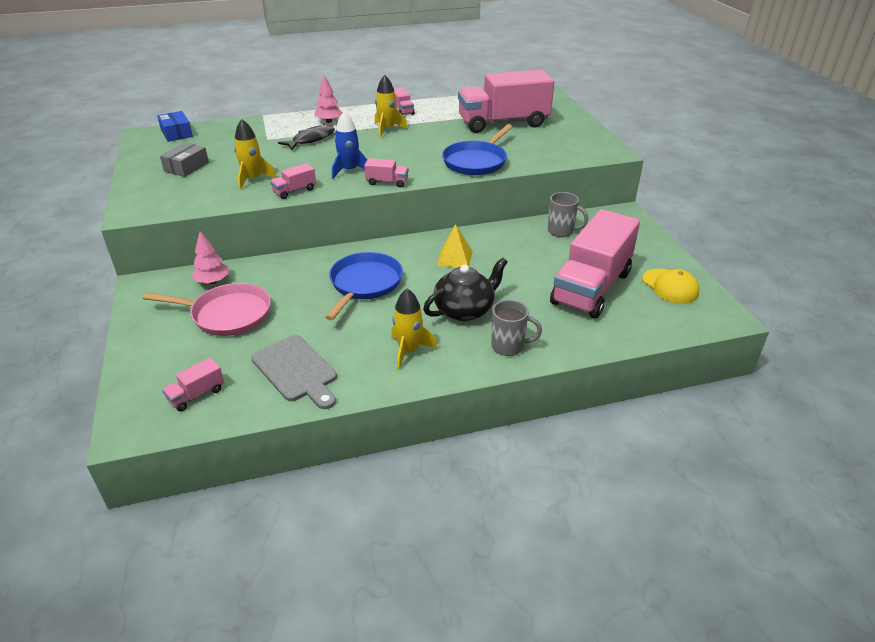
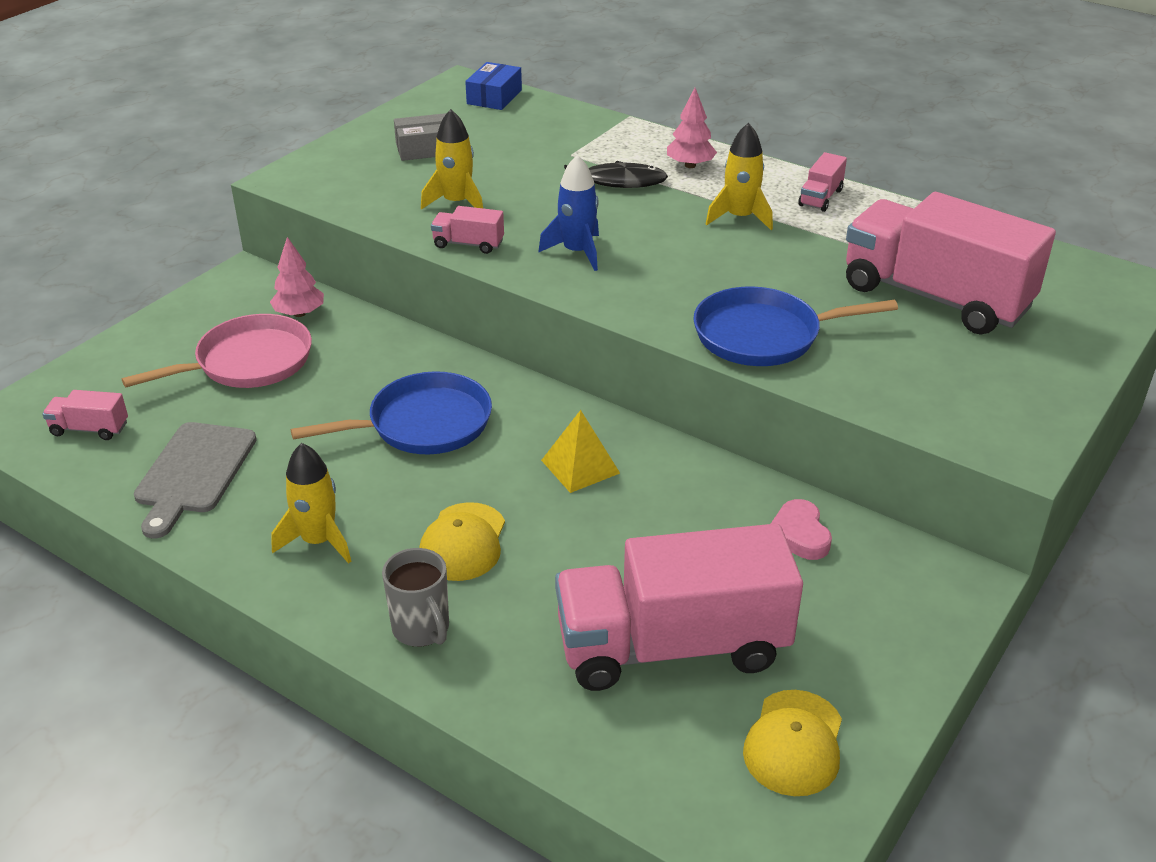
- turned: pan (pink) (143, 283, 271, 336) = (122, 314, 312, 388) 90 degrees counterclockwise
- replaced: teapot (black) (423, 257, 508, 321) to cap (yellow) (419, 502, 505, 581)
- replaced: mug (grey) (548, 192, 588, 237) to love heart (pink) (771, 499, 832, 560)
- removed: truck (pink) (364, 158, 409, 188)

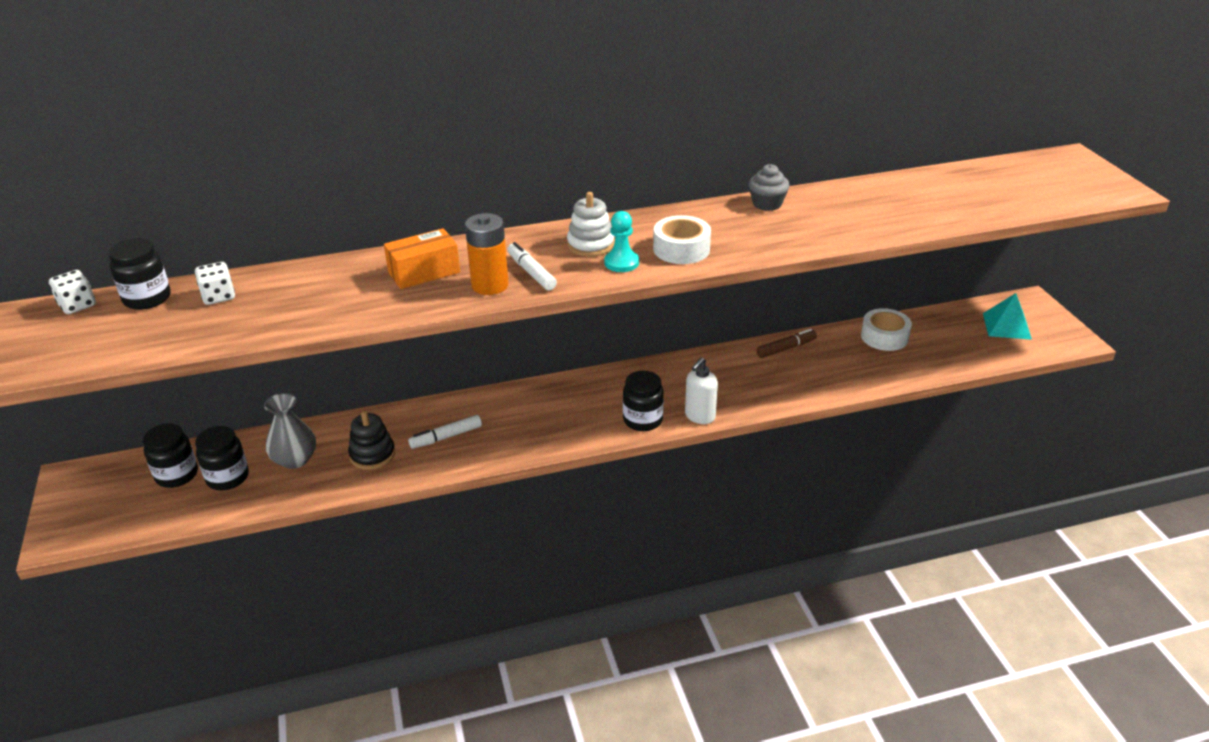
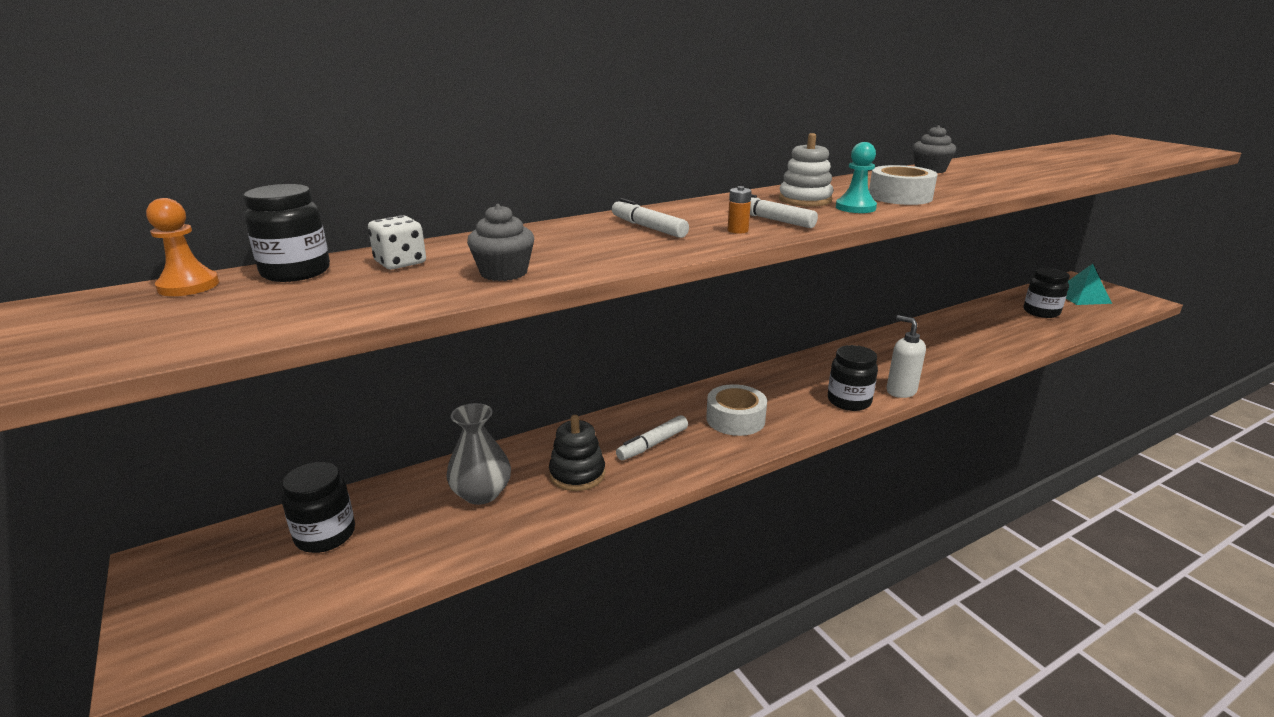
- replaced: die (snow-white) (49, 270, 96, 314) to pawn (orange) (146, 198, 219, 296)
- added: cupcake (grey) (467, 204, 534, 281)
- replaced: package (orange) (384, 228, 460, 289) to marker pen (snow-white) (612, 198, 689, 238)
- moved: sticky tape (snow-white) (861, 308, 912, 351) to (706, 384, 767, 436)
- resized: power cell (orange) (465, 213, 509, 295) = (728, 186, 752, 234) x0.47
- turned: pump bottle (snow-white) (685, 357, 718, 424) = (886, 315, 926, 398) 120 degrees clockwise
- moved: jam jar (black) (195, 426, 249, 490) to (1024, 268, 1070, 318)
- removed: marker pen (dark brown) (757, 329, 817, 358)

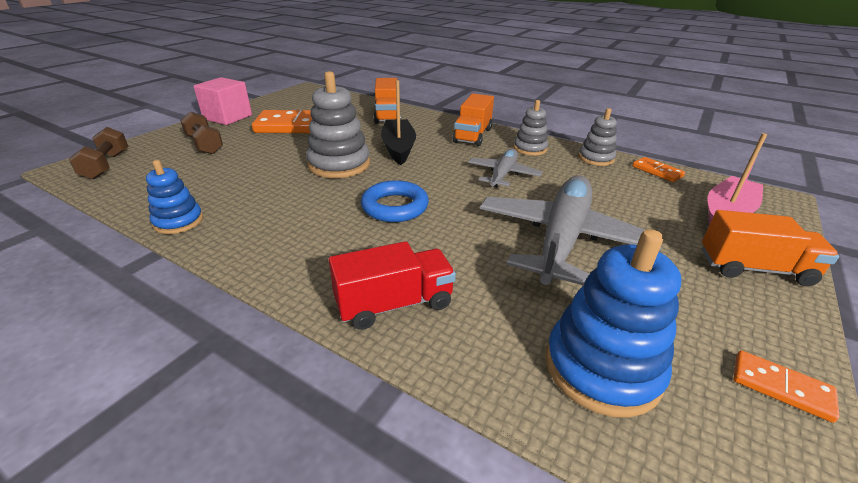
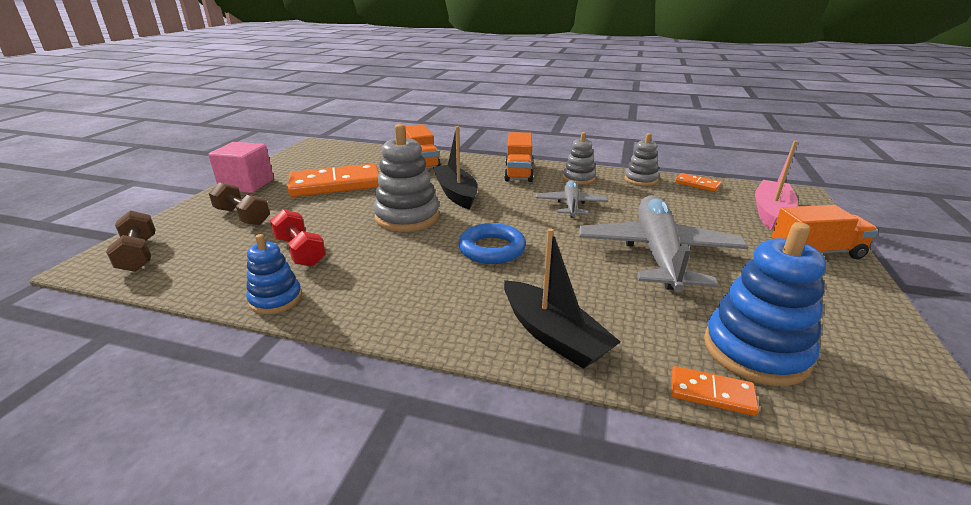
- added: hand weight (scarlet) (270, 209, 326, 267)
- replaced: truck (scarlet) (329, 241, 456, 330) to boat (black) (504, 228, 620, 369)
- moved: domino piece (orange) (733, 350, 840, 423) to (671, 366, 759, 416)

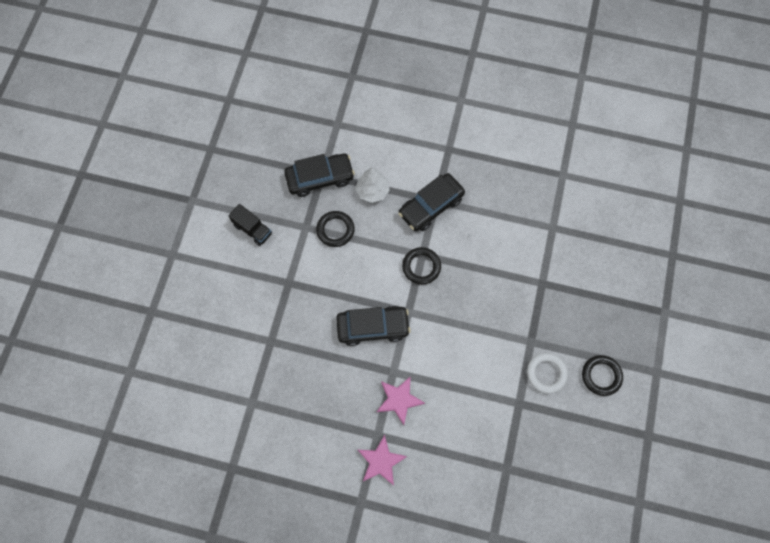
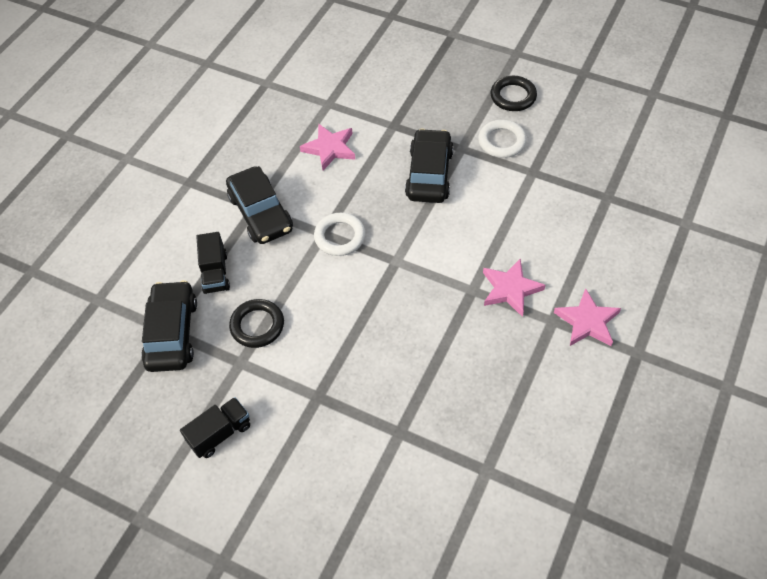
- replaced: tree (snow-white) (356, 167, 390, 203) to truck (black) (196, 232, 230, 294)
- added: five-pointed star (pink) (300, 124, 355, 170)
- recoloured: ring (black) (402, 247, 441, 285) to ring (snow-white) (314, 213, 365, 256)
- moved: automobile (black) (336, 306, 411, 346) to (405, 128, 454, 203)

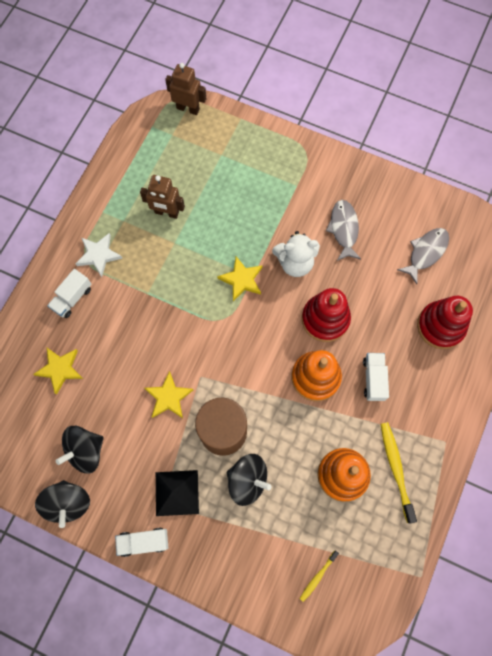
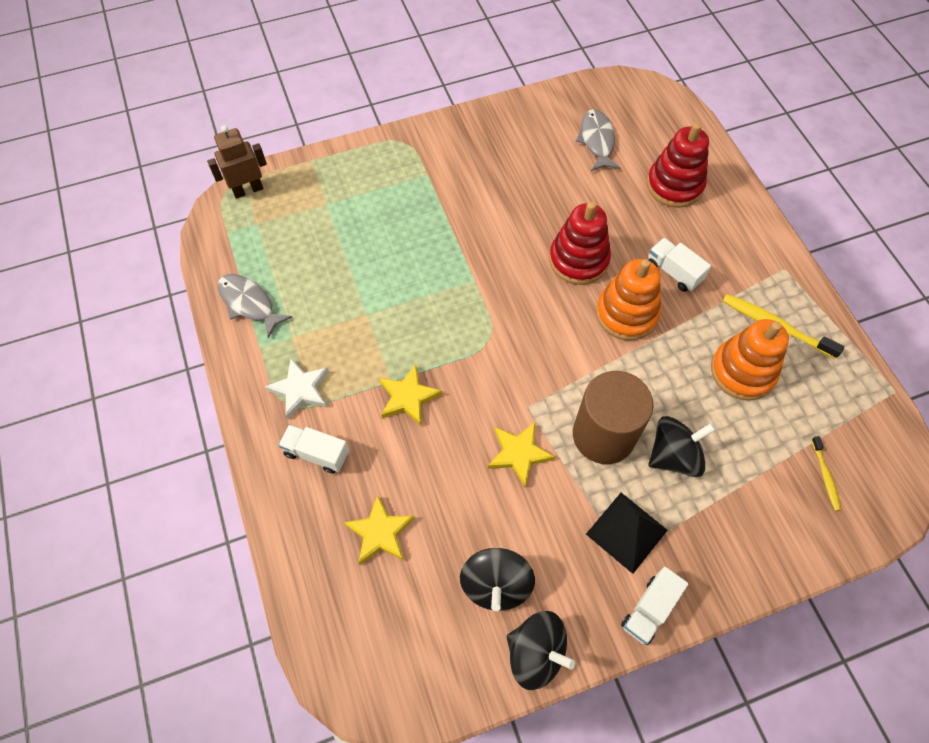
- moved: toy fish (grey) (326, 200, 361, 261) to (217, 274, 292, 338)
- turned: truck (snow-white) (47, 269, 92, 318) = (278, 424, 349, 474) 120 degrees clockwise
- moved: five-pointed star (yellow) (217, 257, 263, 301) to (379, 364, 442, 426)
- removed: robot (dark brown) (140, 175, 185, 219)
- removed: teddy (snow-white) (272, 231, 320, 277)

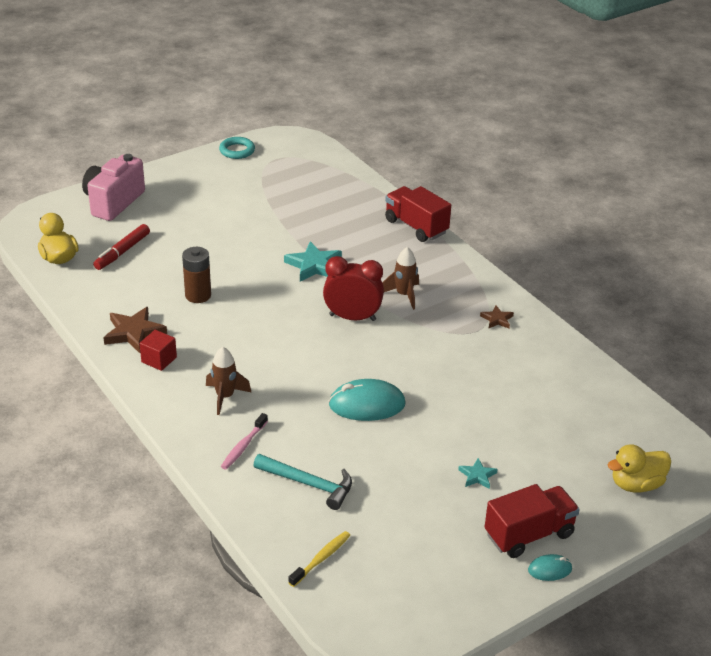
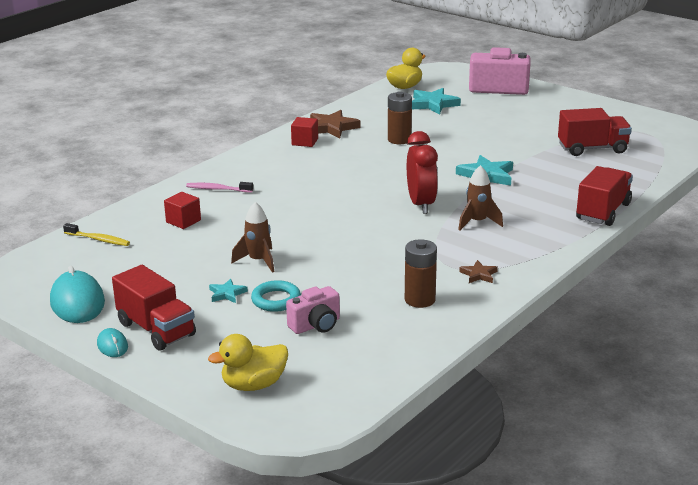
- moved: computer mouse (turquoise) (328, 379, 406, 421) to (50, 266, 105, 323)
- replaced: carpenter's hammer (turquoise) (253, 454, 352, 510) to block (scarlet) (164, 192, 201, 229)
- turned: rubber duck (yellow) (608, 444, 671, 493) = (208, 334, 288, 391) 75 degrees counterclockwise
- moved: rocket (dark brown) (206, 347, 252, 415) to (231, 202, 274, 273)
- moved: ring (turquoise) (219, 137, 255, 159) to (251, 280, 301, 312)
- added: camera (pink) (286, 286, 340, 334)
- added: power cell (dark brown) (405, 239, 437, 308)
- replaced: marker pen (scarlet) (93, 224, 150, 270) to five-pointed star (turquoise) (412, 88, 461, 115)
- added: truck (scarlet) (558, 108, 632, 156)

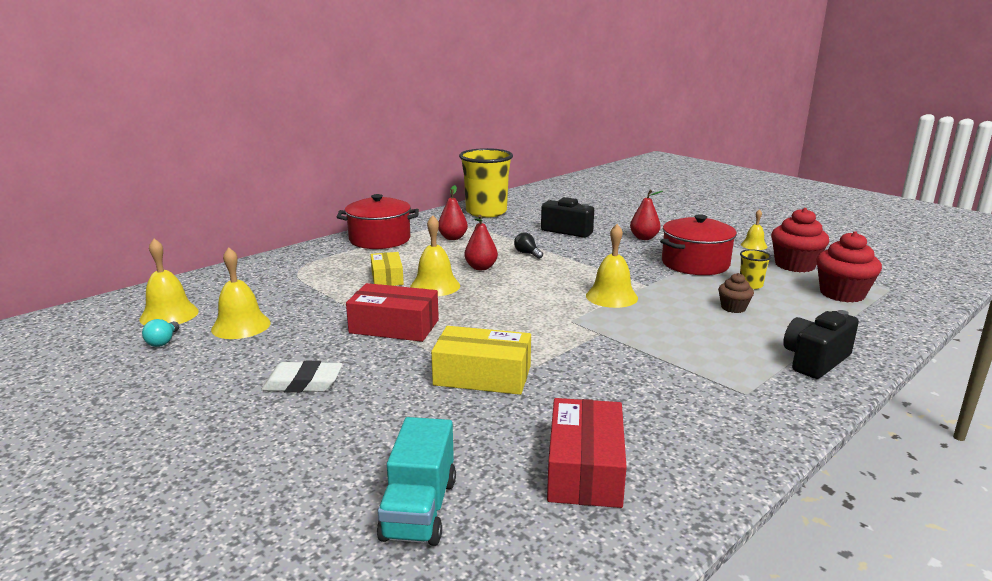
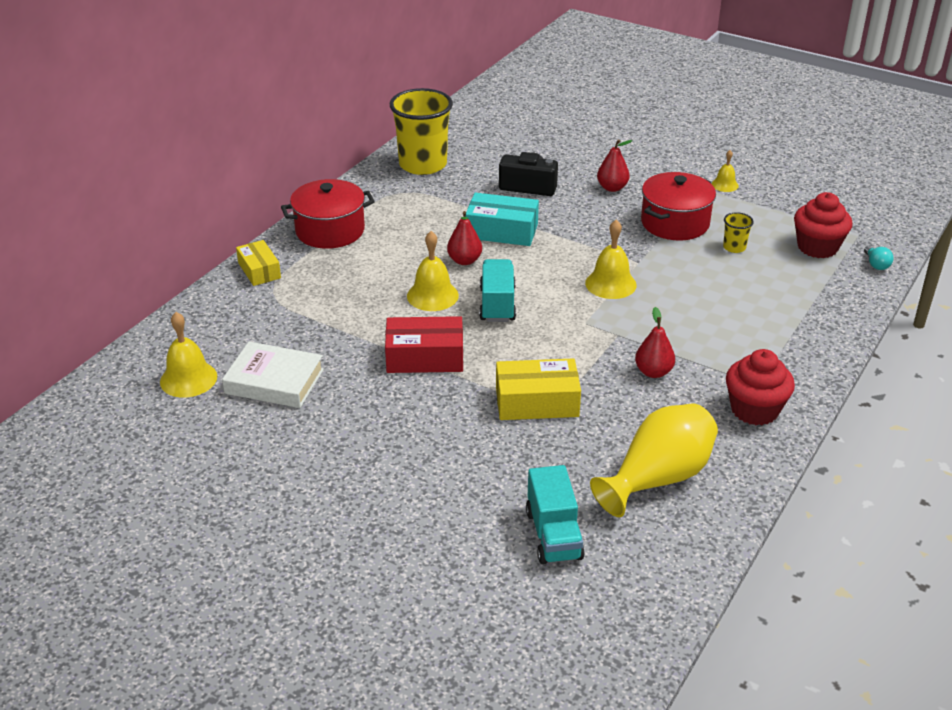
- replaced: bell (yellow) (211, 247, 270, 339) to book (snow-white) (222, 342, 324, 408)
- moved: package (yellow) (371, 252, 404, 286) to (236, 240, 281, 286)
- replaced: light bulb (black) (514, 232, 543, 259) to package (turquoise) (466, 193, 539, 246)
- added: truck (turquoise) (479, 259, 516, 322)
- replaced: package (scarlet) (547, 398, 627, 508) to tall vase (yellow) (590, 403, 718, 517)
- moved: pear (scarlet) (438, 185, 468, 240) to (635, 307, 675, 378)
- moved: cupcake (scarlet) (771, 208, 829, 272) to (726, 349, 795, 425)
- moved: light bulb (turquoise) (142, 319, 179, 347) to (864, 246, 894, 270)
- removed: eraser (snow-white) (261, 361, 343, 393)
- removed: cupcake (dark brown) (718, 273, 754, 313)
- removed: camera (black) (783, 310, 859, 379)

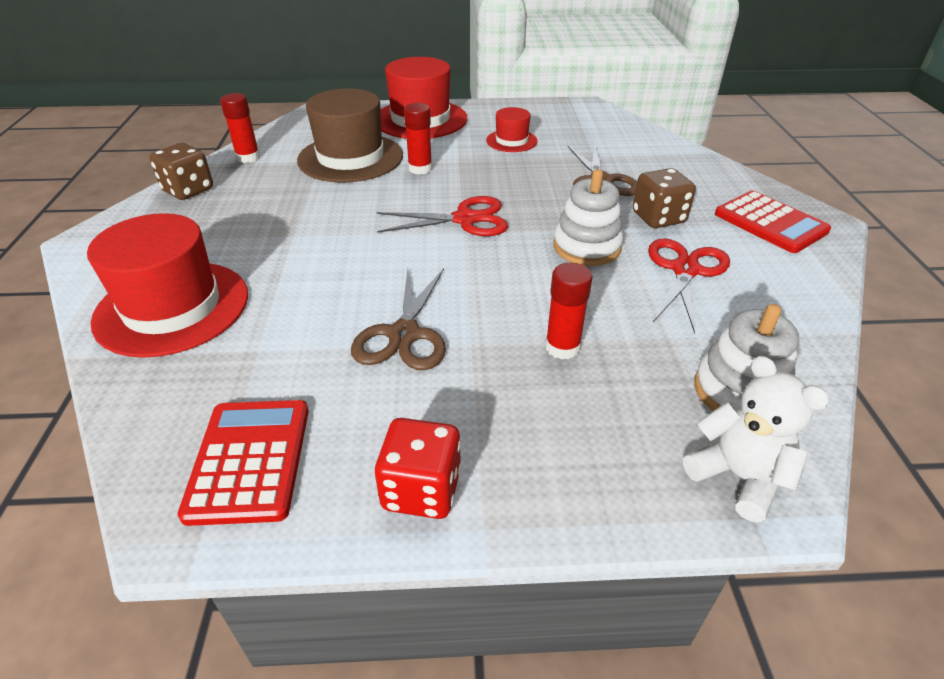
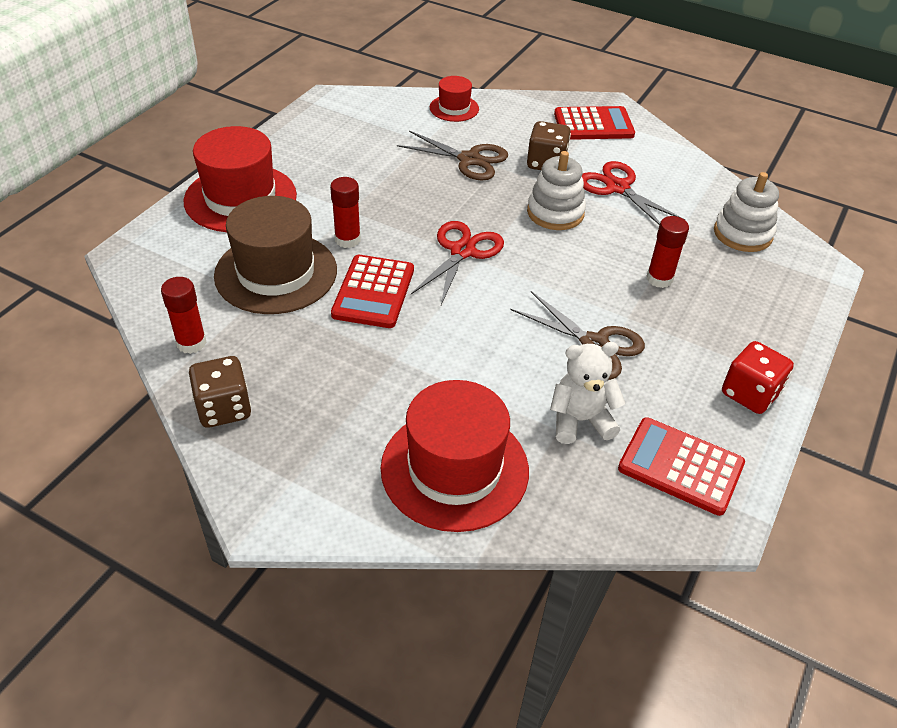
- added: calculator (scarlet) (331, 255, 414, 328)
- moved: top hat (scarlet) (486, 107, 538, 152) to (430, 76, 479, 122)
- moved: teddy (snow-white) (683, 356, 829, 522) to (550, 342, 626, 444)

